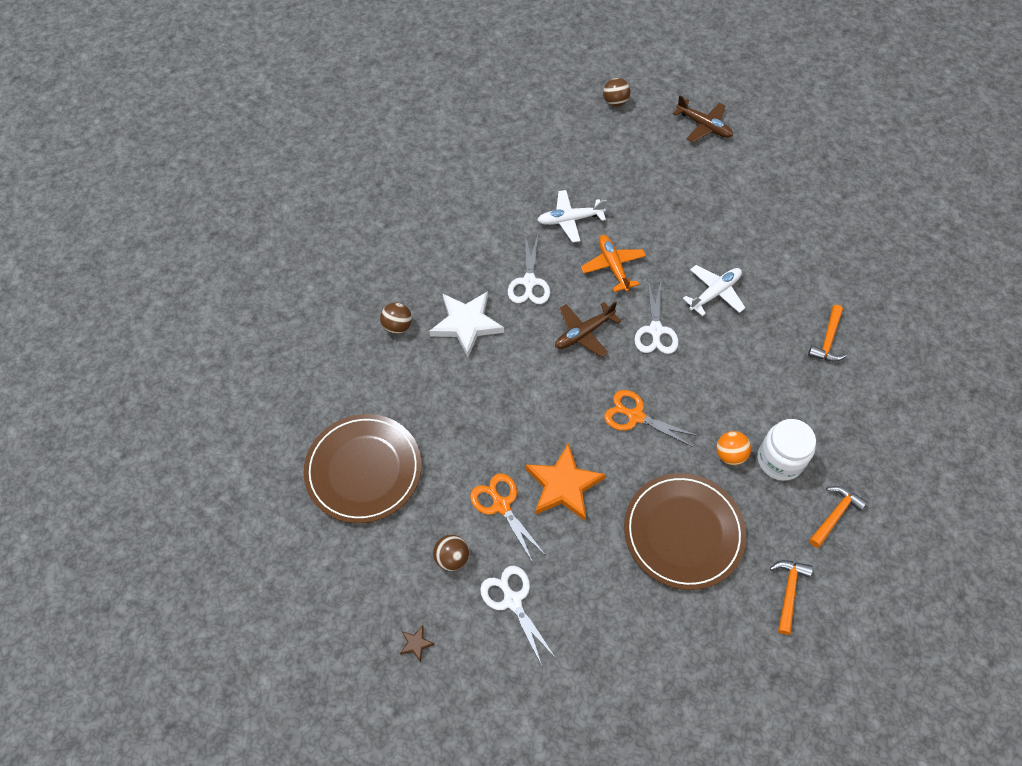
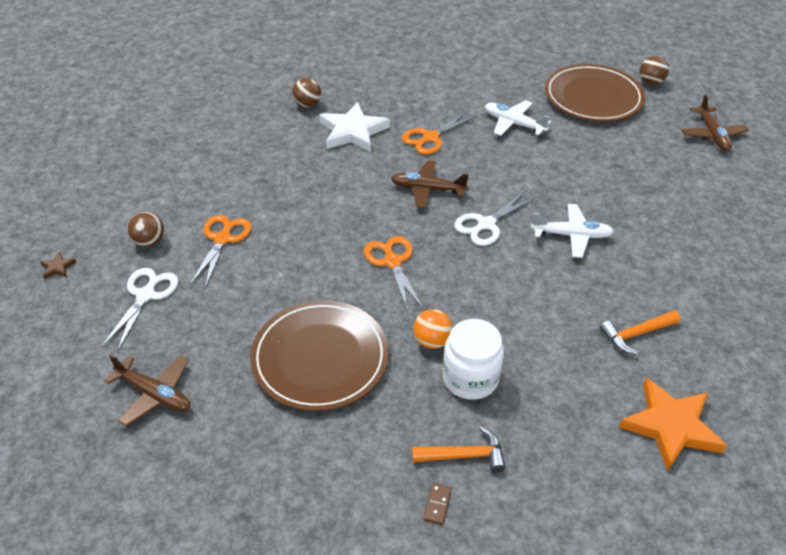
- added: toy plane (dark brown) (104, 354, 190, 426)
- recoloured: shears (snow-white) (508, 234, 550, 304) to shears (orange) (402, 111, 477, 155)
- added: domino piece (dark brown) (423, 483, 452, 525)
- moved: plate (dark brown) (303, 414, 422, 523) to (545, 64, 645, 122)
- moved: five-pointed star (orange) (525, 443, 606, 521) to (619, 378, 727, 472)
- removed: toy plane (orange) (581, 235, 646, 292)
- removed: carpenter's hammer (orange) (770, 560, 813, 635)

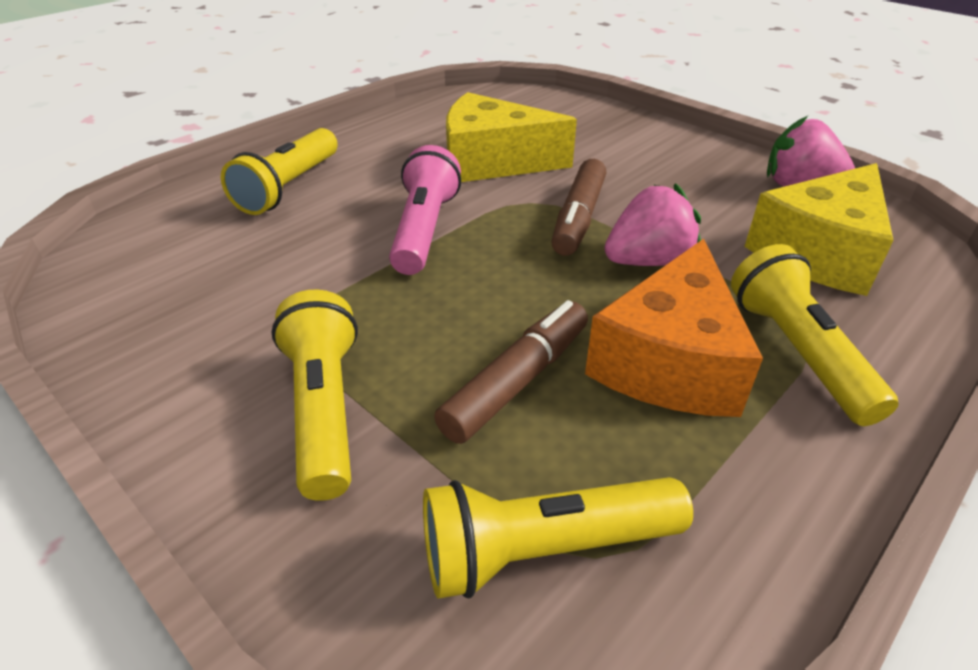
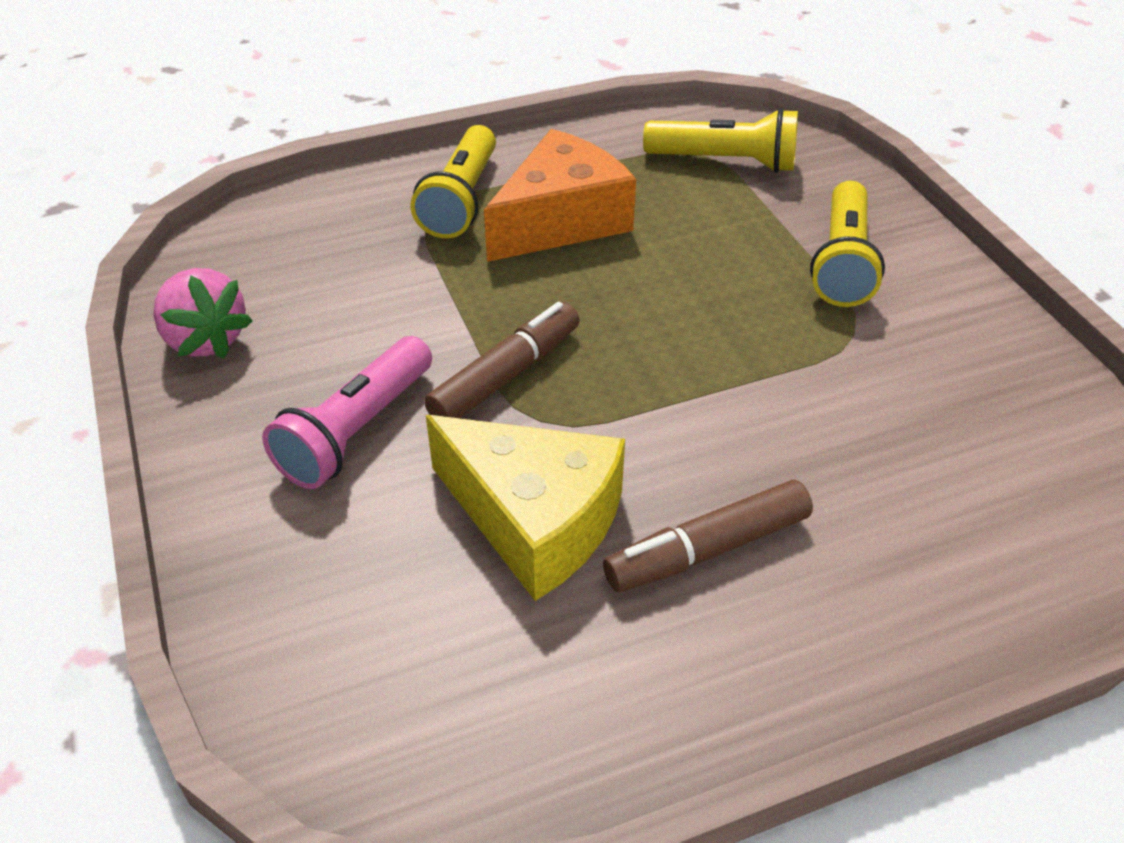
- moved: flashlight (pink) (389, 145, 461, 275) to (262, 336, 432, 489)
- moved: marker pen (dark brown) (434, 300, 588, 444) to (603, 480, 813, 592)
- removed: flashlight (yellow) (221, 128, 337, 215)
- removed: toy strawberry (pink) (604, 183, 701, 266)
- removed: cheese wedge (yellow) (744, 163, 894, 296)

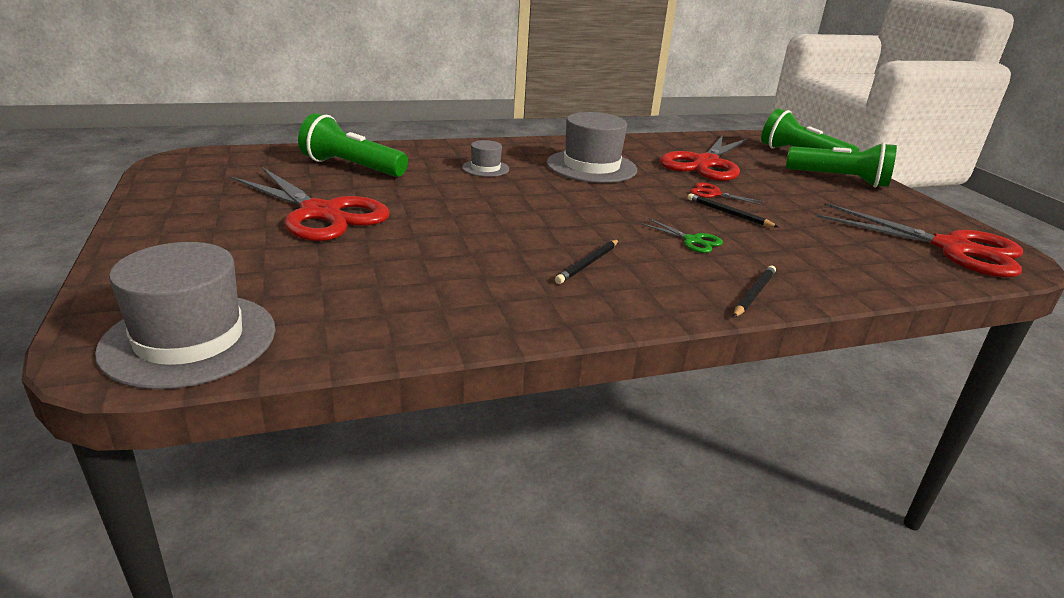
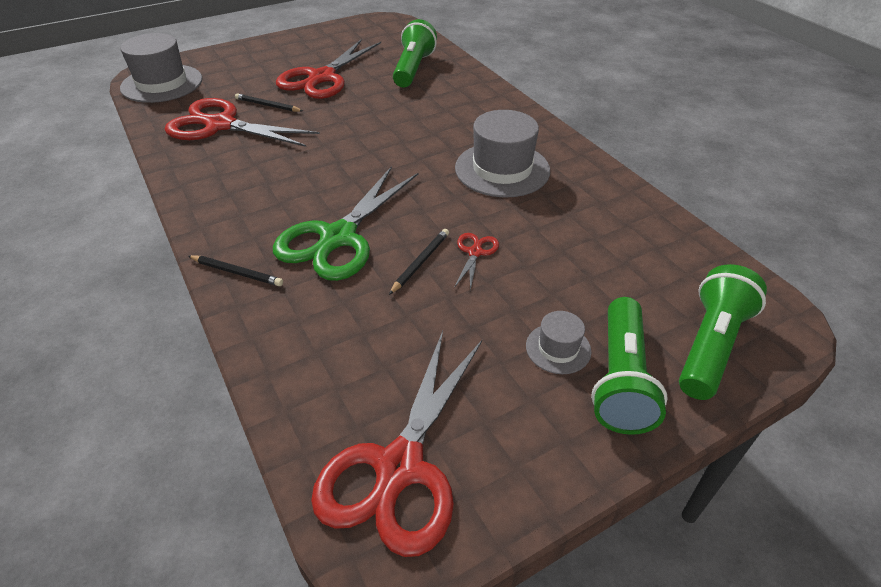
- moved: shears (scarlet) (660, 135, 748, 181) to (165, 98, 320, 147)
- moved: pencil (black) (555, 240, 619, 284) to (235, 93, 303, 112)
- resized: shears (green) (640, 218, 723, 253) = (273, 166, 418, 281) x2.34
- moved: top hat (grey) (462, 140, 509, 177) to (526, 311, 591, 374)

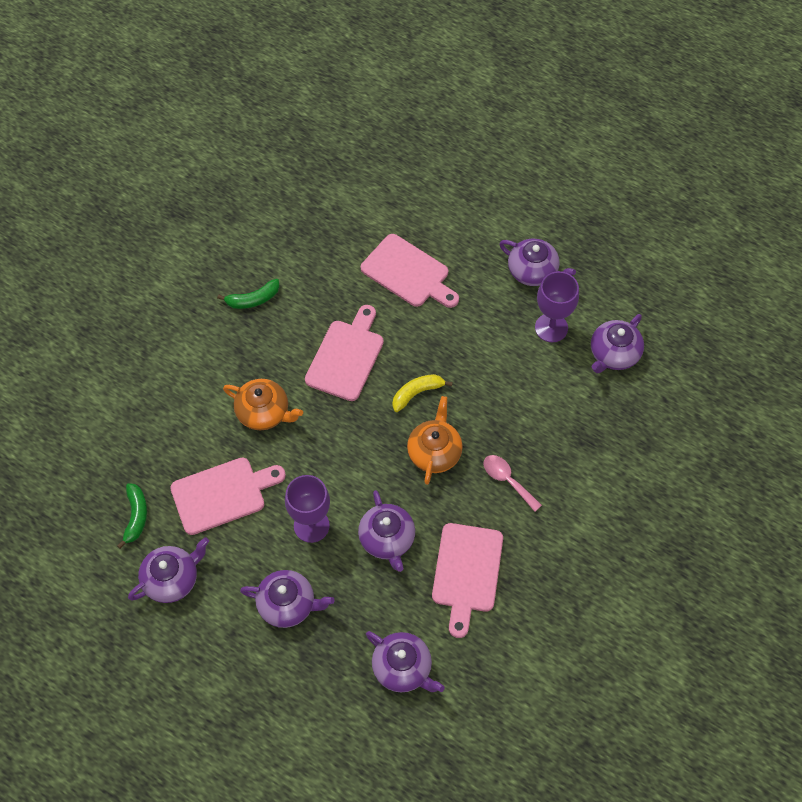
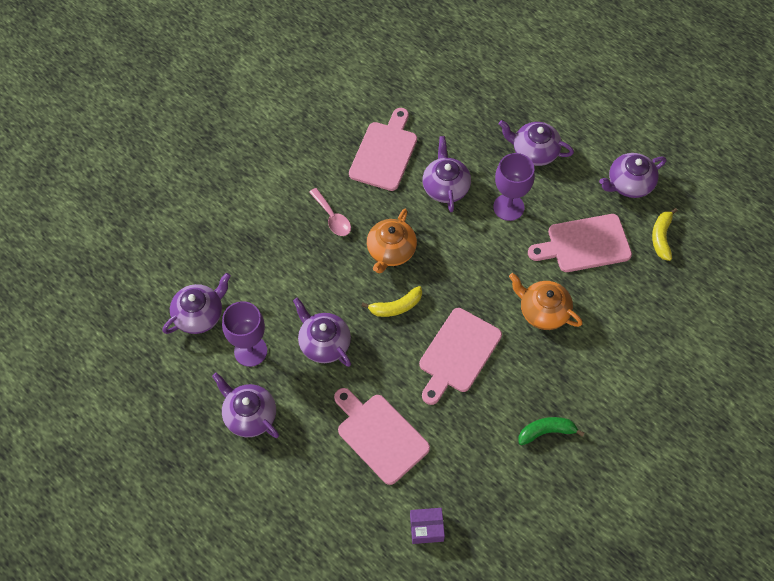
- moved: teapot (violet) (366, 631, 445, 692) to (293, 298, 351, 367)
- added: package (violet) (410, 508, 445, 544)
- recoloured: banana (green) (117, 483, 147, 549) to banana (yellow) (652, 208, 678, 261)

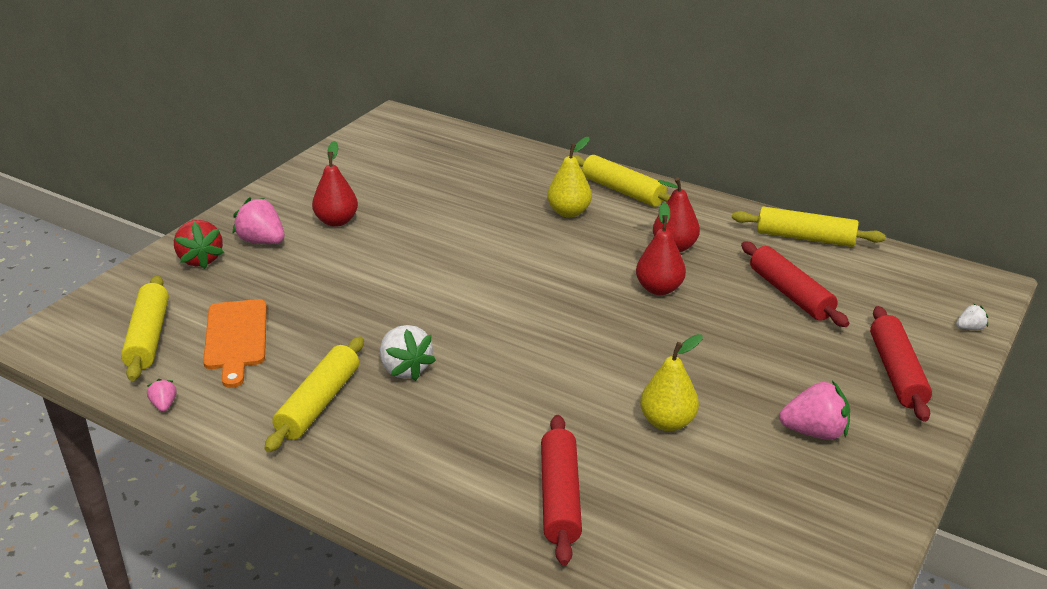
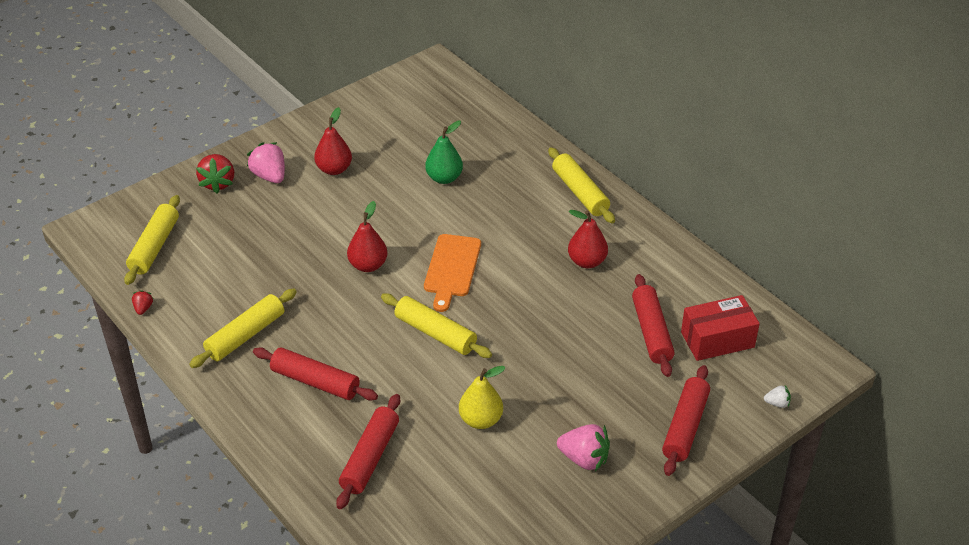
- recoloured: toy strawberry (pink) (147, 379, 177, 412) to toy strawberry (scarlet) (132, 290, 153, 315)
- added: pastry roller (scarlet) (253, 347, 378, 401)
- moved: pear (scarlet) (636, 202, 686, 295) to (347, 201, 387, 272)
- moved: pastry roller (yellow) (732, 206, 886, 247) to (381, 294, 492, 358)
- moved: cutting board (orange) (203, 299, 267, 388) to (424, 234, 481, 312)
- added: pear (green) (425, 121, 463, 184)
- added: package (scarlet) (681, 295, 760, 361)
- removed: toy strawberry (snow-white) (380, 325, 436, 381)
- removed: pear (yellow) (547, 137, 592, 218)

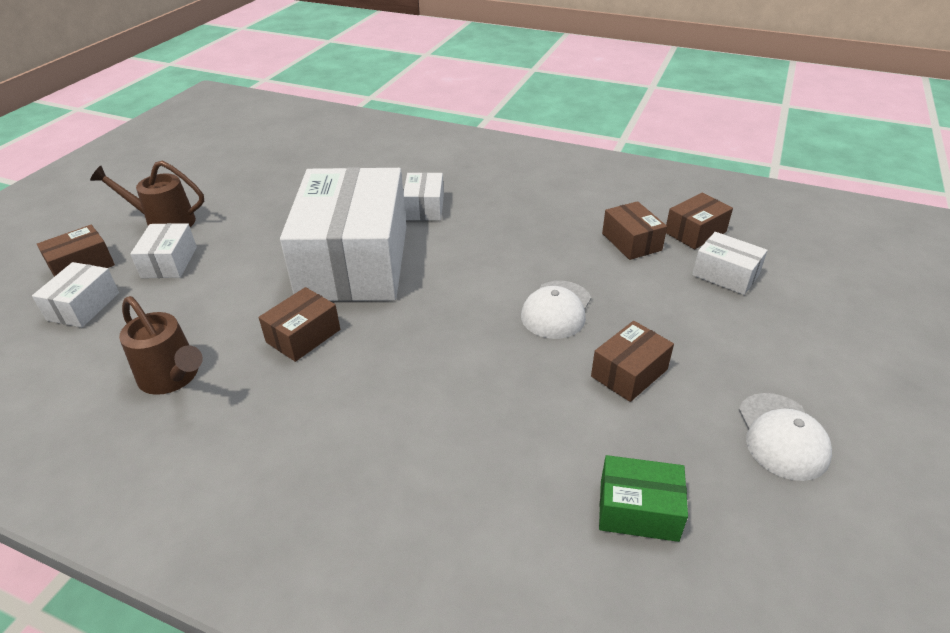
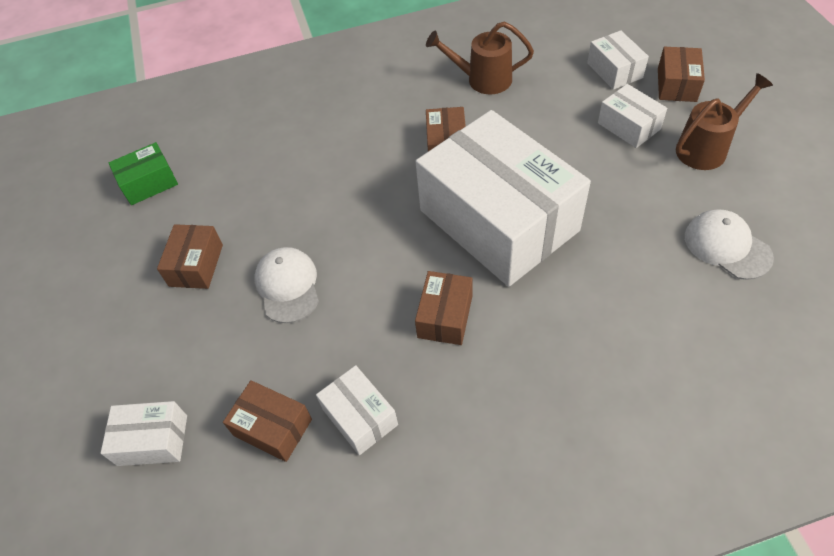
- moved: package (snow-white) (403, 172, 444, 220) to (316, 365, 398, 455)
- moved: package (dark brown) (666, 193, 733, 249) to (415, 271, 473, 345)
- moved: cap (snow-white) (739, 393, 832, 481) to (685, 209, 774, 280)

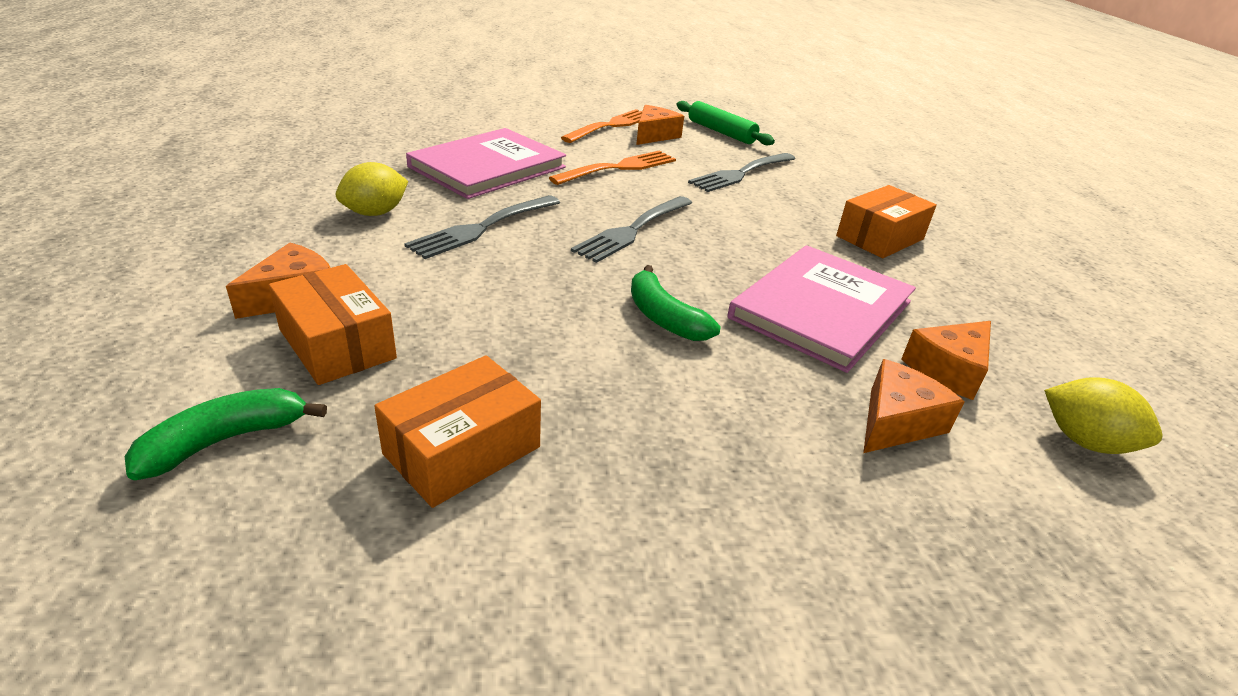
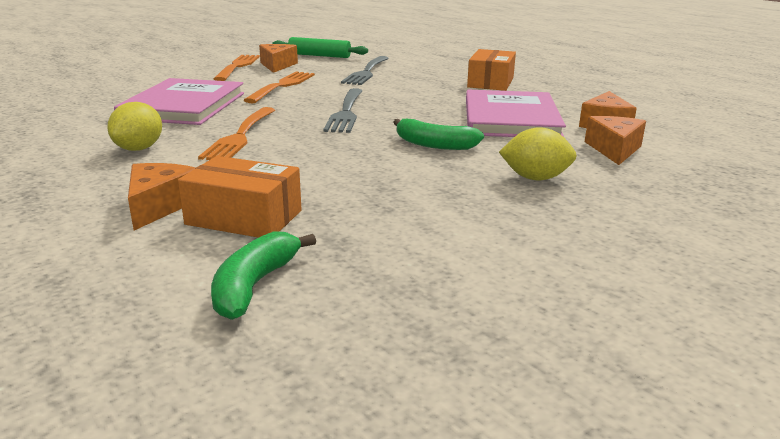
- recoloured: fork (grey) (404, 195, 560, 259) to fork (orange) (198, 107, 275, 160)
- moved: toy lemon (yellow) (1044, 377, 1163, 454) to (499, 127, 577, 180)
- removed: package (orange) (374, 355, 541, 508)

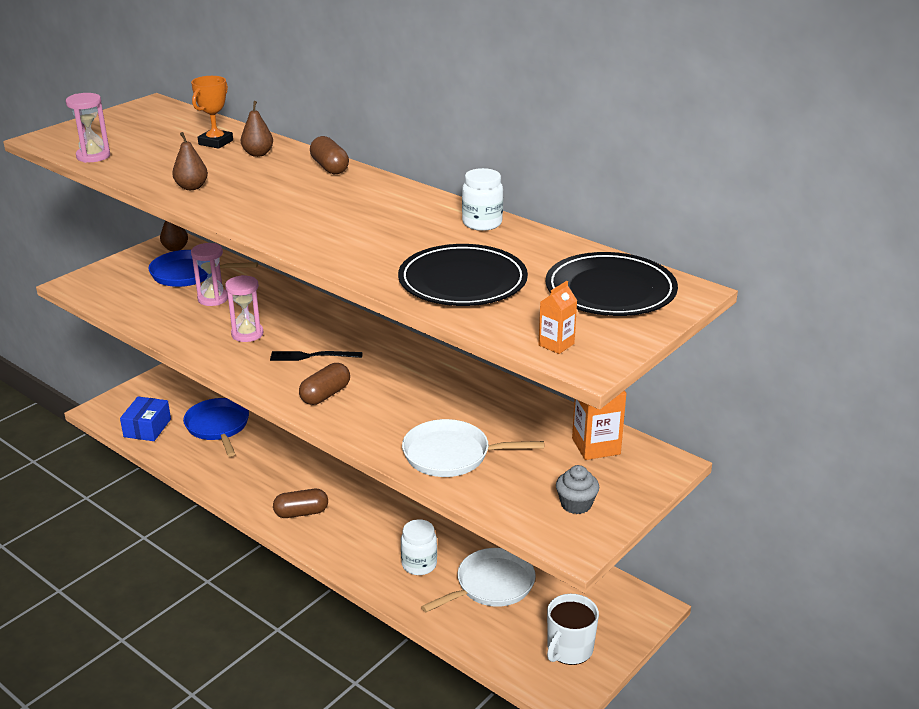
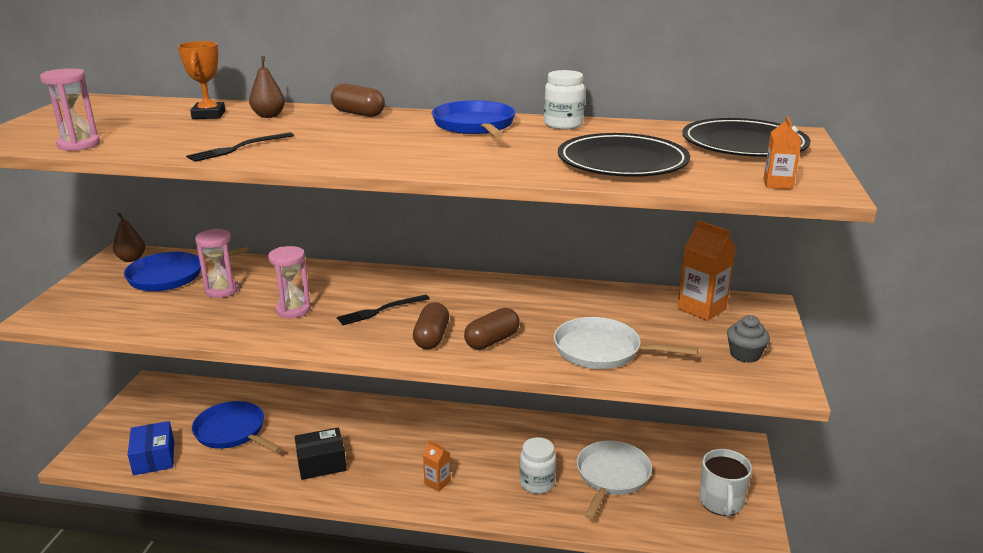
- replaced: pear (dark brown) (172, 132, 208, 190) to fork (black) (186, 132, 294, 162)
- added: package (black) (295, 428, 347, 480)
- added: juice carton (orange) (423, 440, 451, 492)
- added: pan (royal blue) (432, 100, 516, 138)
- moved: pill (dark brown) (273, 489, 328, 518) to (464, 308, 520, 350)
- turned: pan (snow-white) (402, 419, 544, 477) = (554, 317, 698, 369) 45 degrees clockwise

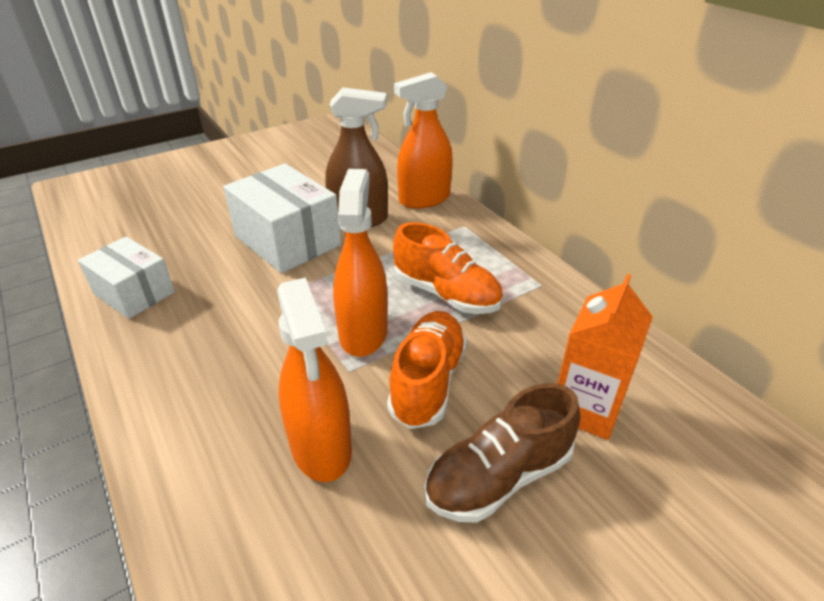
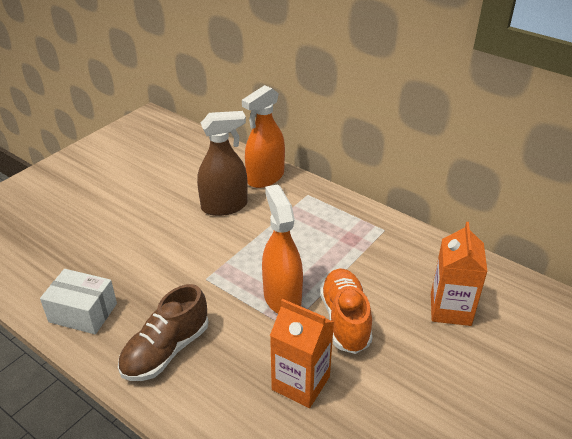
- moved: sneaker (dark brown) (424, 383, 580, 523) to (118, 284, 208, 381)
- replaced: spray bottle (orange) (277, 278, 352, 482) to juice carton (orange) (270, 299, 334, 408)
- removed: package (snow-white) (223, 164, 341, 273)
- removed: sneaker (orange) (393, 222, 503, 314)

